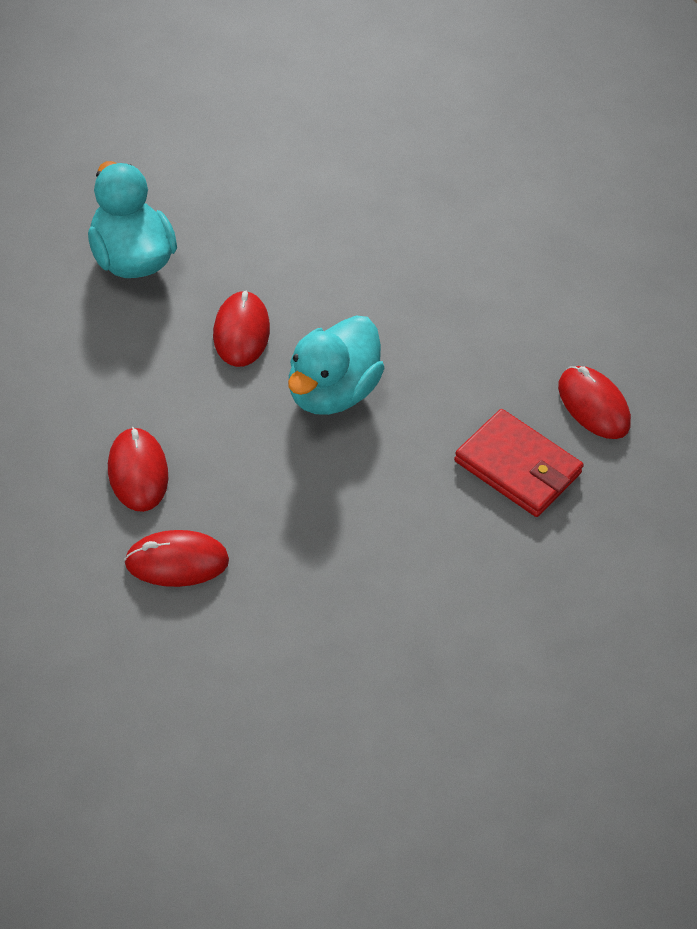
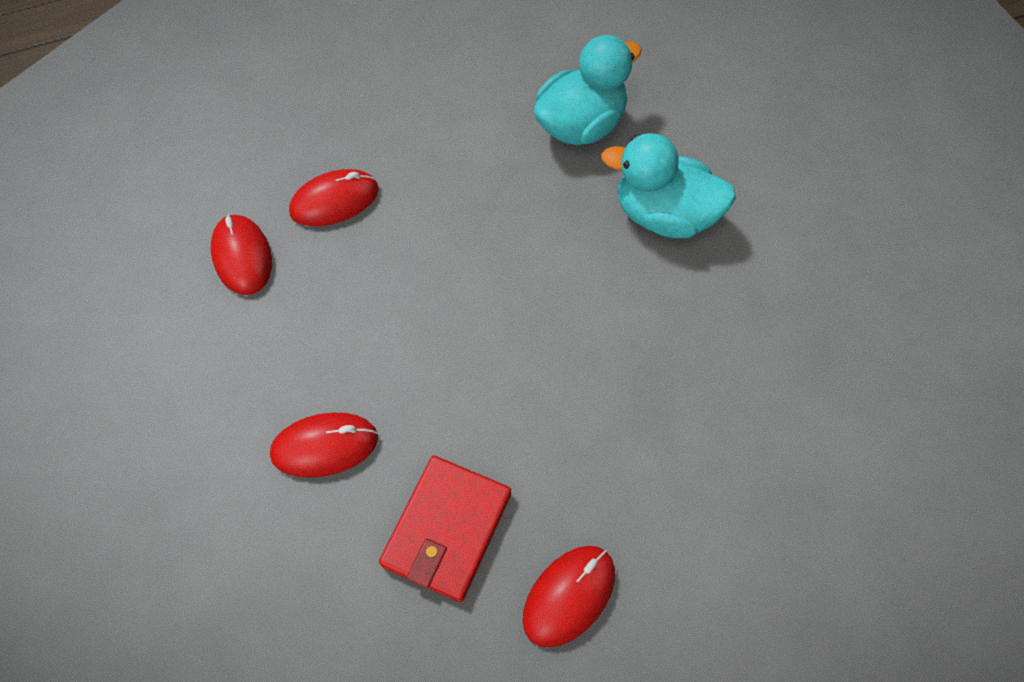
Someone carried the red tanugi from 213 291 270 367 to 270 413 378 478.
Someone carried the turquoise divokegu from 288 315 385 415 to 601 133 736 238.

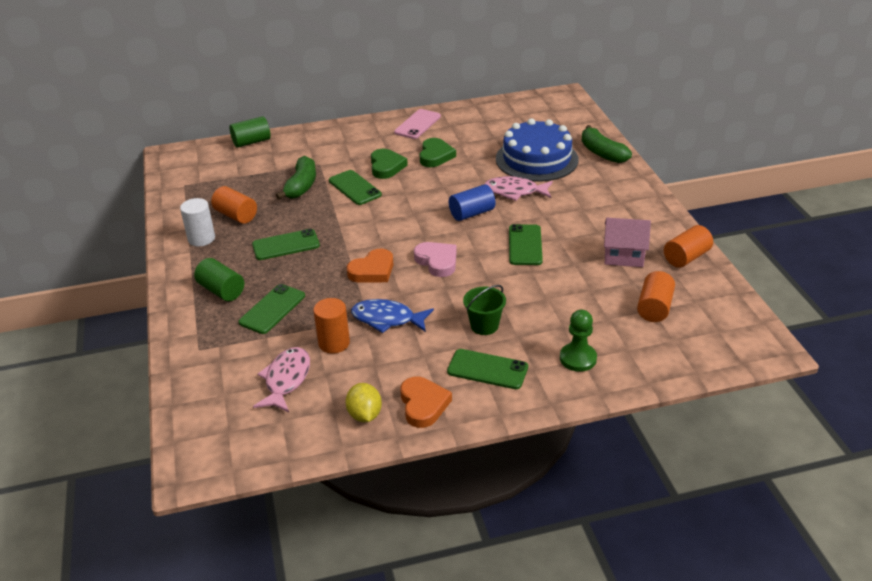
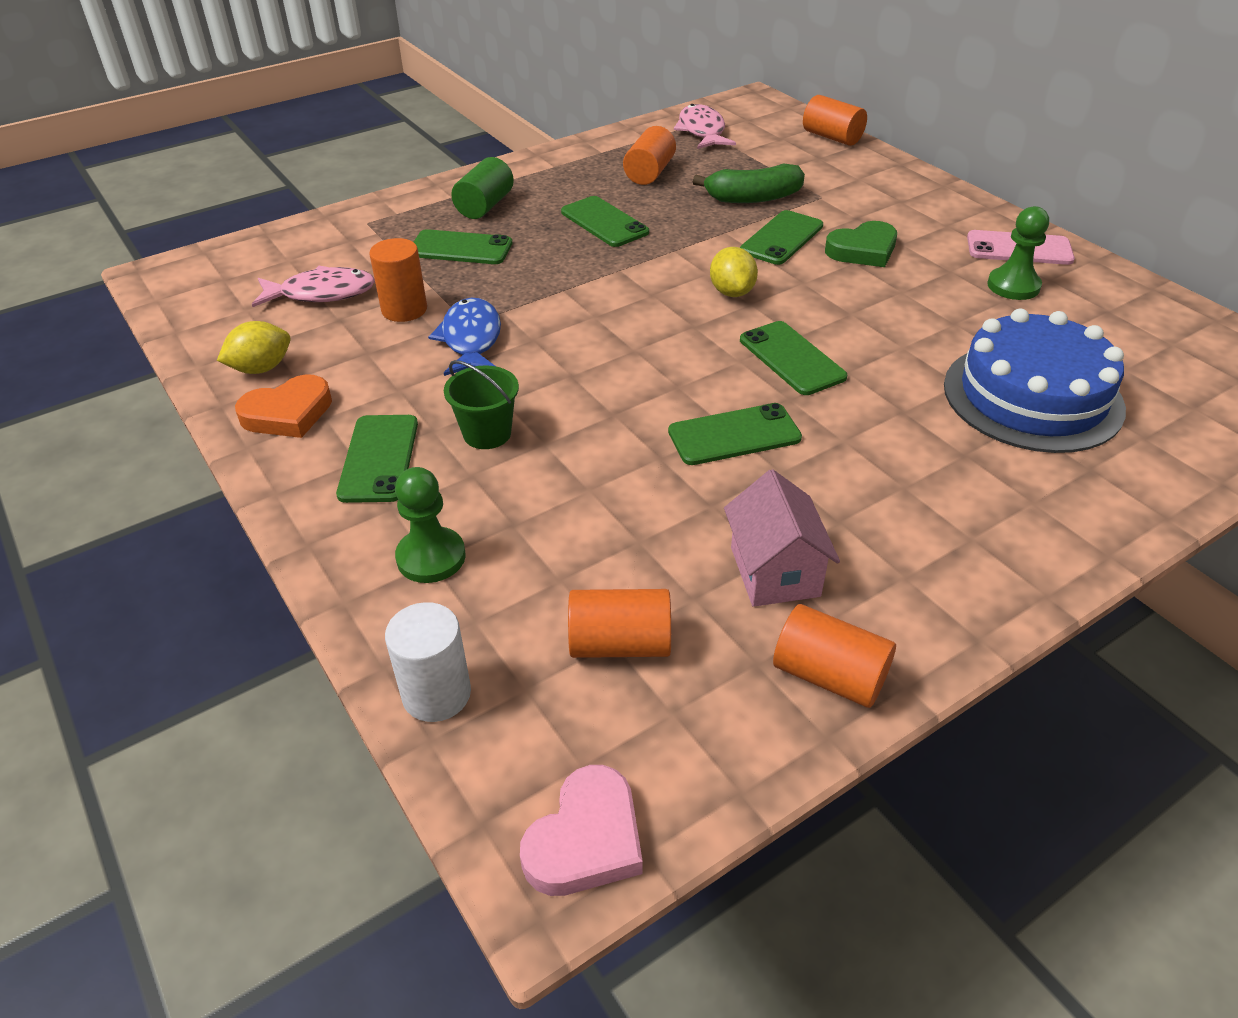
Someone carried the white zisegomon from 180 198 215 247 to 385 602 471 722.
Someone carried the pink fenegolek from 414 242 457 277 to 520 765 643 896.
Someone carried the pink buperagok from 485 176 553 201 to 674 104 736 149.
Someone put down the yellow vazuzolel at 710 247 758 297.
Someone swapped the blue zisegomon at 449 184 495 221 for the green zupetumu at 740 321 847 395.
Someone repainted the green zisegomon at 230 116 271 148, which became the orange zisegomon at 803 95 867 146.
Someone put down the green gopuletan at 987 206 1049 300.
Someone took away the orange fenegolek at 347 249 394 283.
Someone took away the green fenegolek at 419 138 456 167.
Someone took away the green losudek at 582 125 632 163.

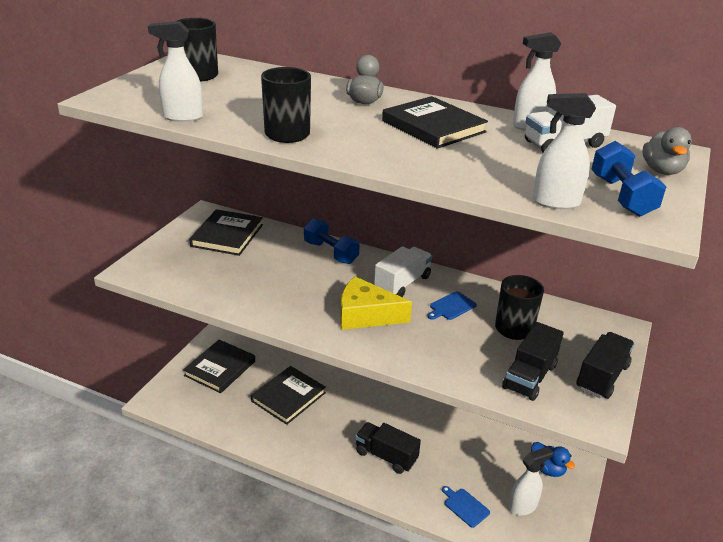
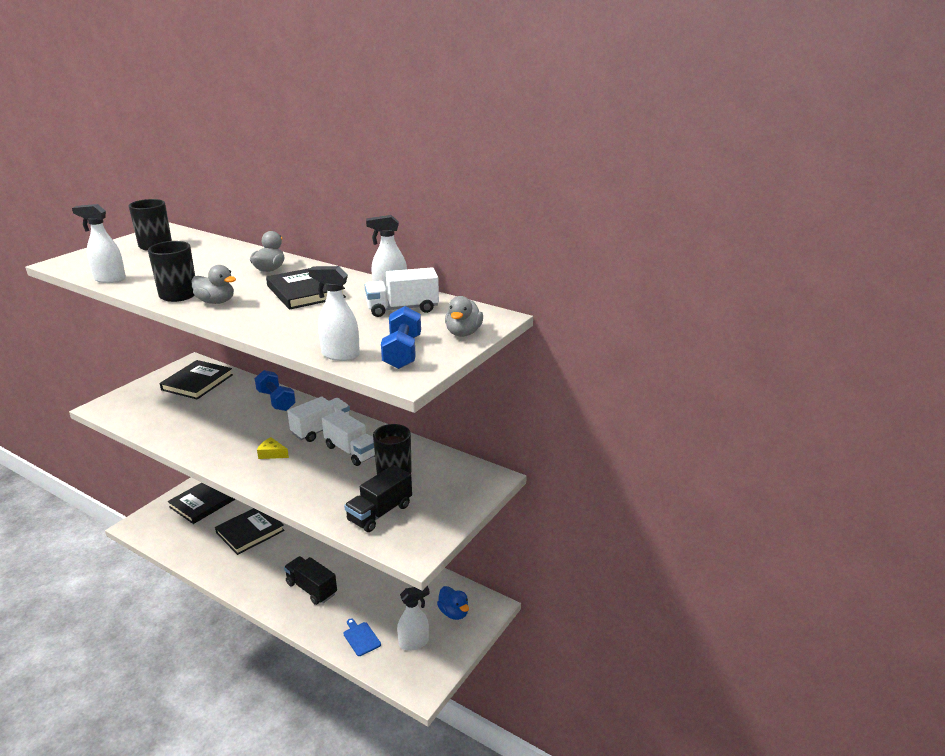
Someone put down the grey divokegu at 191 265 236 304.
Someone scaled the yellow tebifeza at 340 277 412 330 by 0.49.
Someone swapped the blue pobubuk at 427 291 477 320 for the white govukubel at 322 410 375 466.
Someone took away the black govukubel at 576 332 634 399.

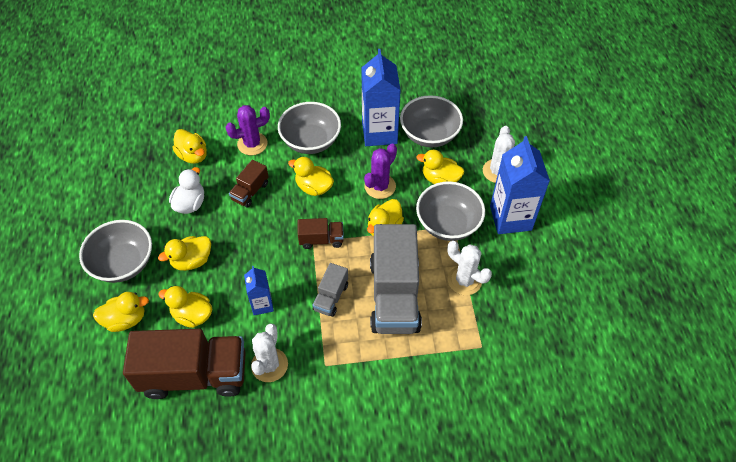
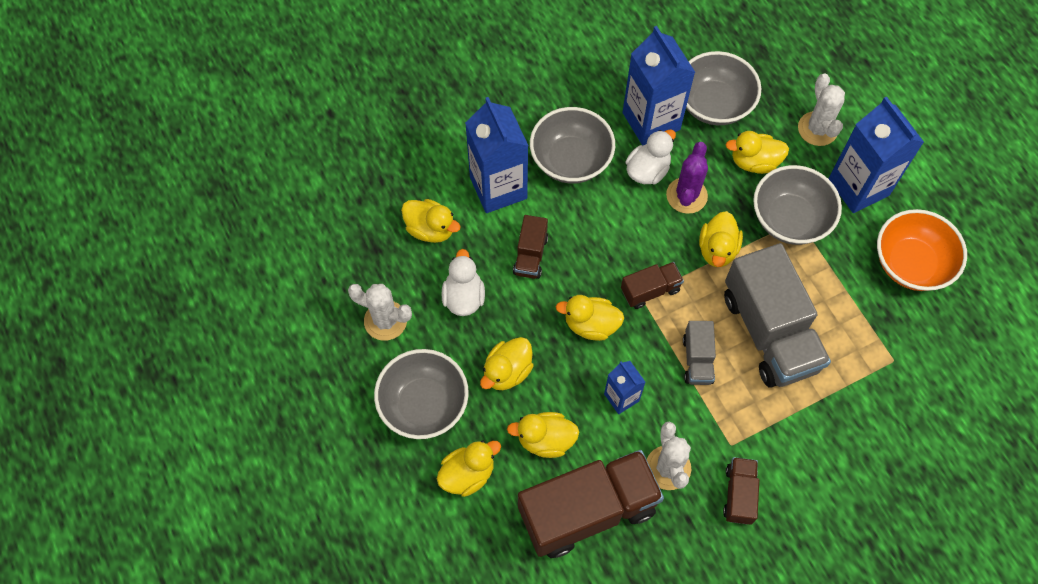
Someone carried the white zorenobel from 448 241 492 295 to 348 284 412 341.
Someone swapped the purple zorenobel at 225 105 270 155 for the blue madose at 465 97 528 213.
Someone carried the yellow divokegu from 288 157 334 196 to 555 295 624 341.
Someone put down the white divokegu at 625 129 676 185.
Someone put down the brown govukubel at 723 457 759 525.
Someone put down the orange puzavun at 877 209 967 291.

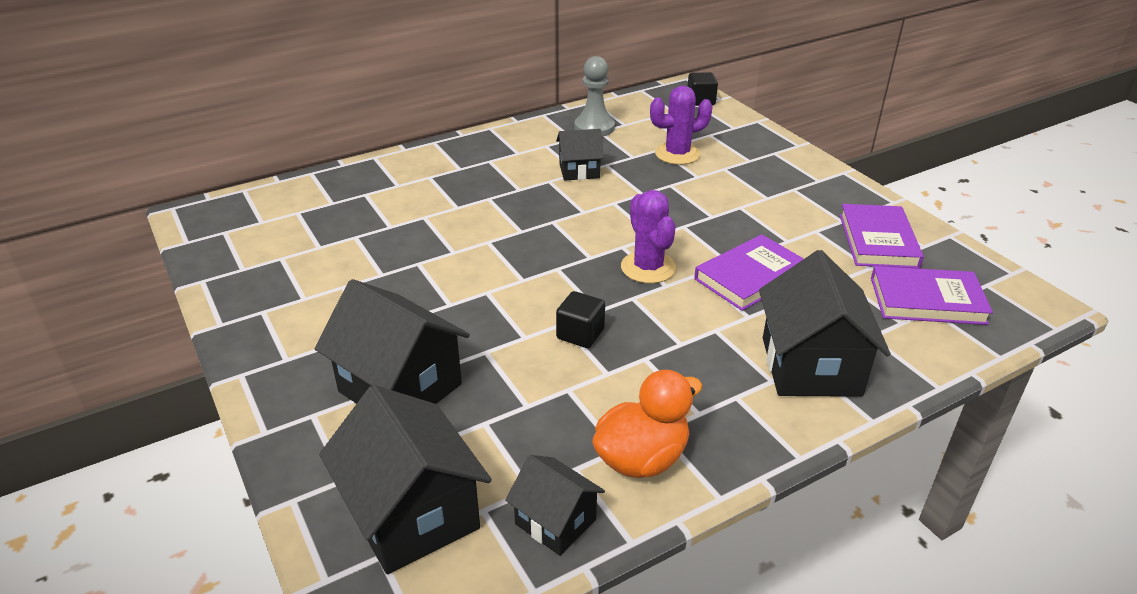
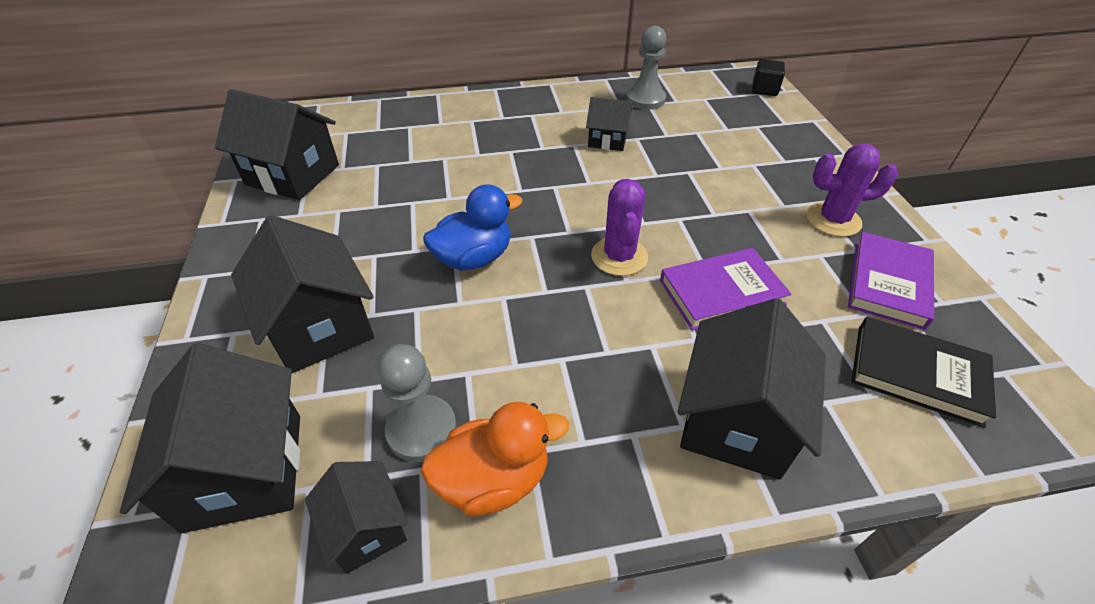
Someone put down the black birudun at 215 89 339 200.
Someone put down the grey gopuletan at 378 344 457 462.
Someone put down the blue divokegu at 423 184 523 271.
Someone carried the purple zorenobel from 650 86 713 165 to 806 144 898 237.
Someone repainted the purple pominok at 871 266 993 325, which became the black pominok at 851 317 996 428.
Someone took away the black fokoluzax at 556 291 605 348.

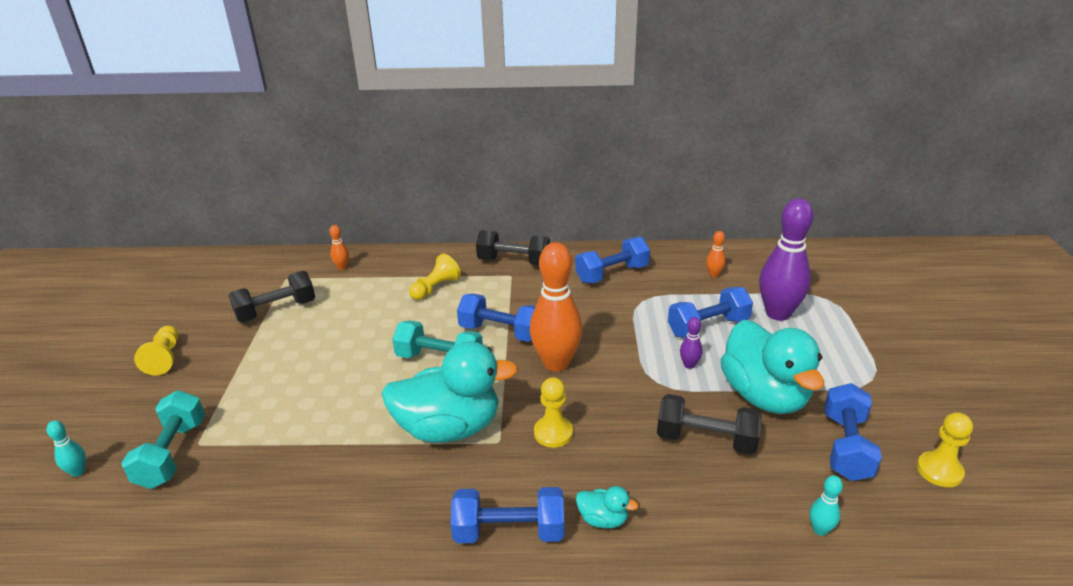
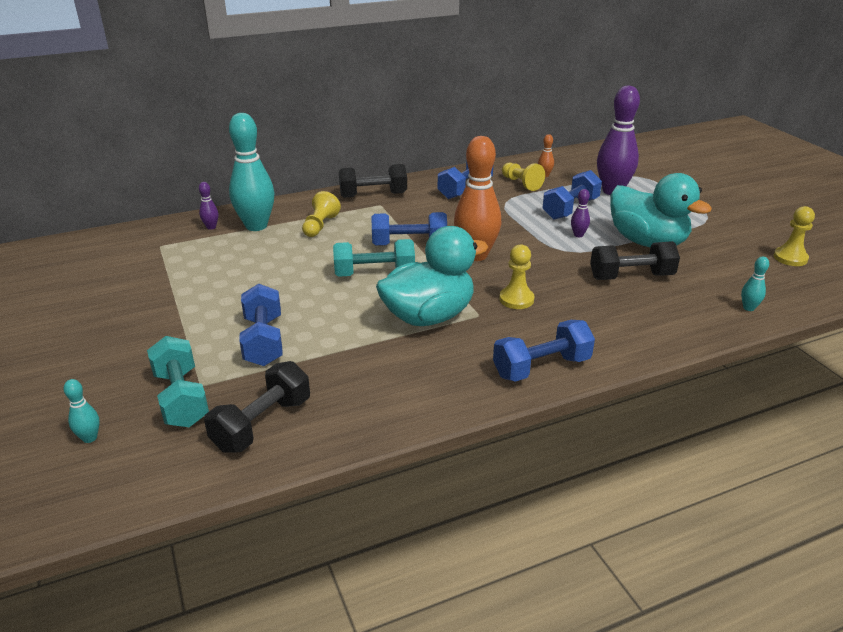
Someone repainted the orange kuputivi at 329 225 349 270, which became the purple kuputivi at 199 182 219 230.
Someone carried the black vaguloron from 229 271 315 322 to 204 361 310 453.
Someone put down the turquoise kuputivi at 229 113 274 231.
Someone carried the blue vaguloron from 824 383 882 481 to 239 284 283 366.
Someone carried the yellow gopuletan from 134 326 179 375 to 502 163 545 191.
Someone took away the turquoise divokegu at 576 486 638 529.

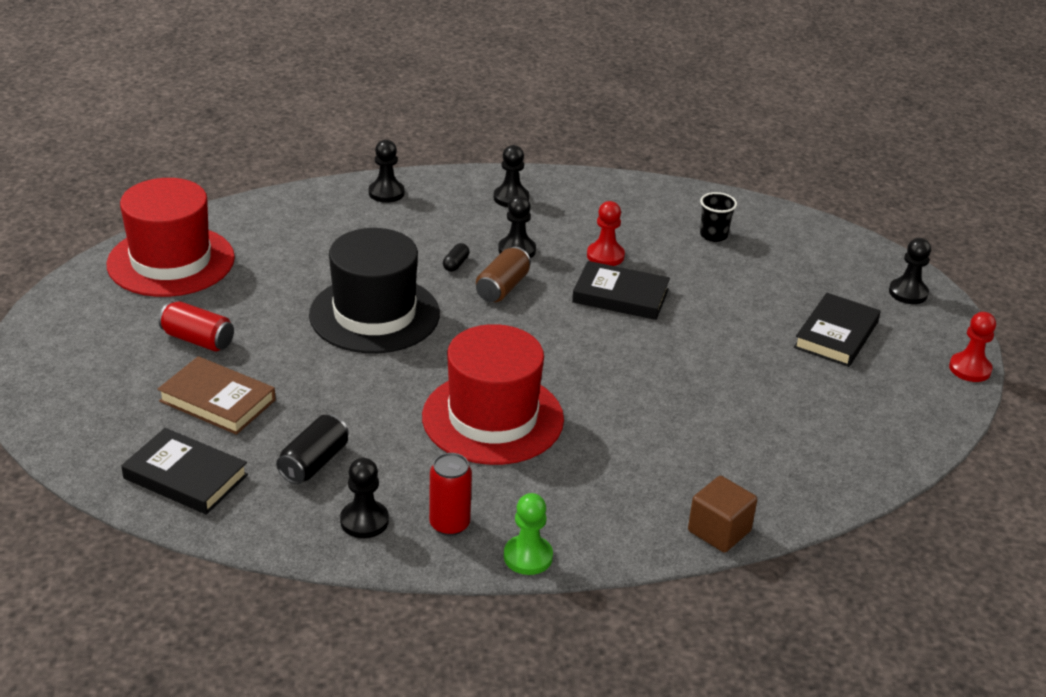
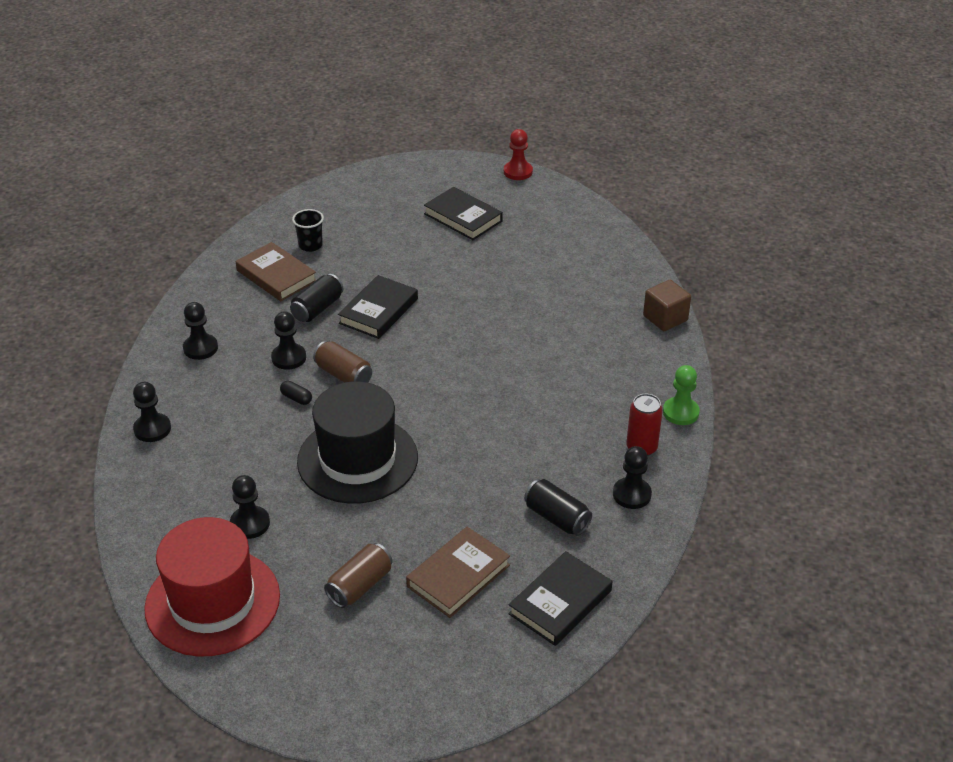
Someone carried the black gopuletan from 889 238 931 304 to 230 475 270 539.
Someone put down the brown pominok at 236 242 316 301.
Someone swapped the red gopuletan at 587 201 625 266 for the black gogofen at 290 274 343 322.
Someone repainted the red gogofen at 159 301 234 351, which became the brown gogofen at 324 543 392 608.
Someone took away the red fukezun at 422 324 564 465.

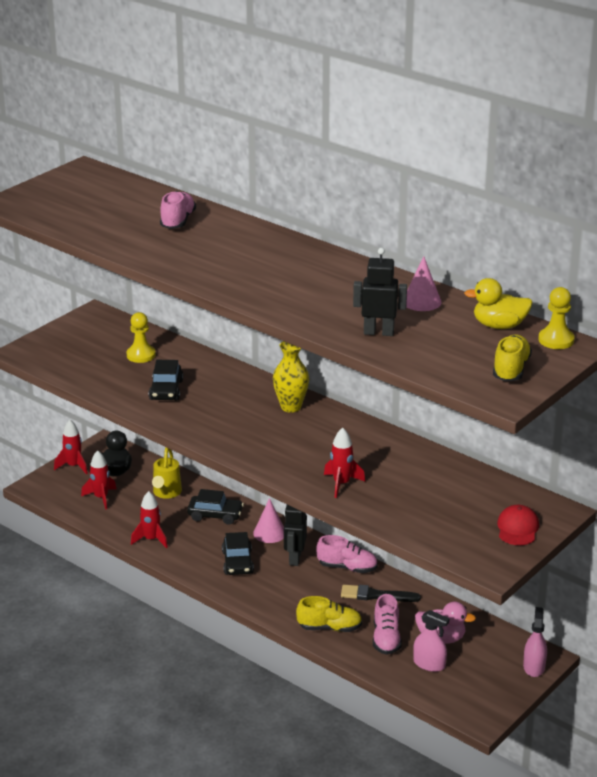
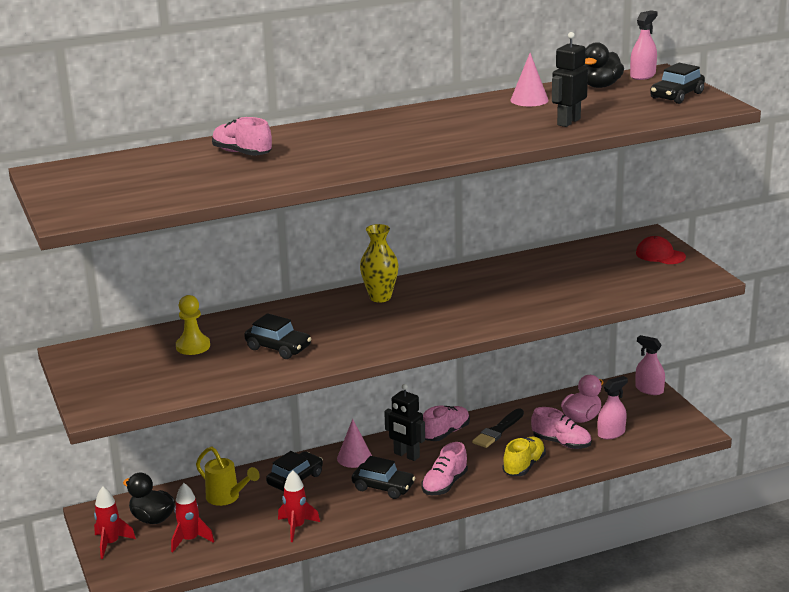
Someone put down the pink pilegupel at 421 442 468 495.
Someone repainted the yellow divokegu at 464 278 533 329, which became the black divokegu at 584 42 624 88.
Someone swapped the yellow gopuletan at 538 287 575 349 for the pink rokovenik at 630 10 658 80.
Someone swapped the yellow pilegupel at 493 334 532 381 for the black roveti at 650 63 705 104.
Someone took away the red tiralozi at 324 427 365 498.

